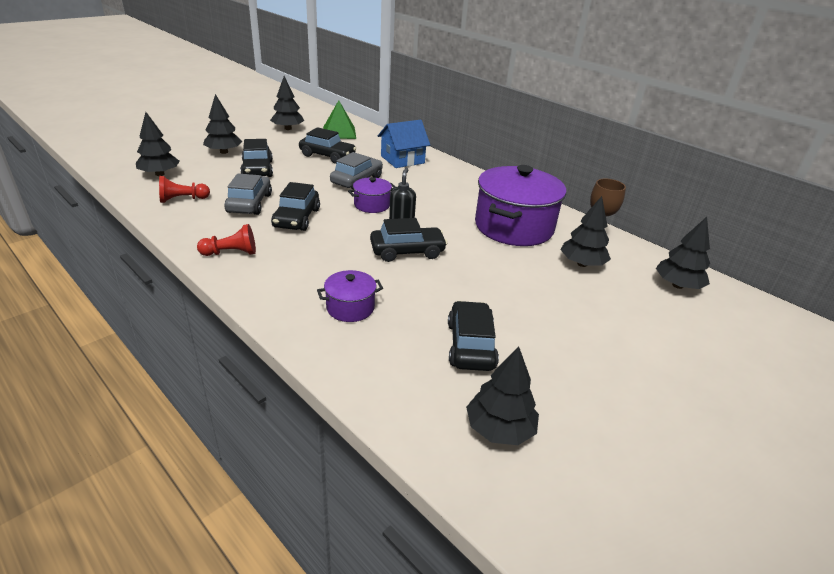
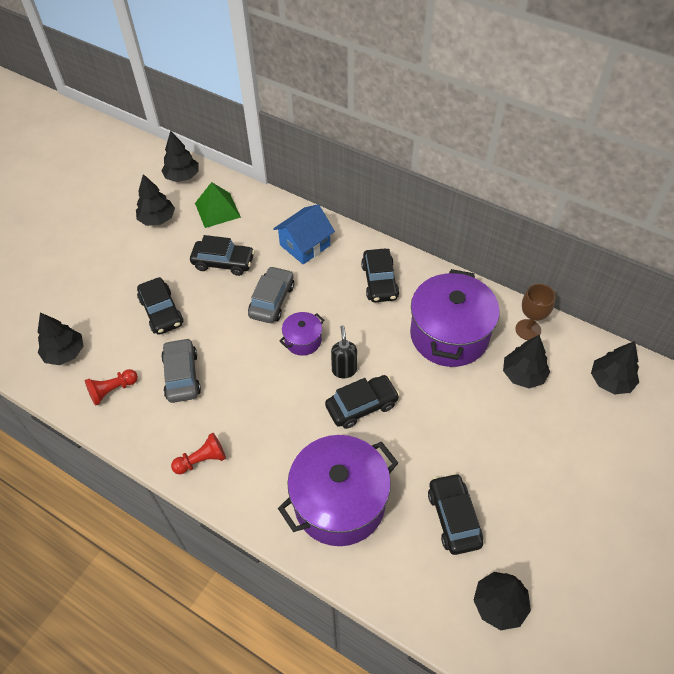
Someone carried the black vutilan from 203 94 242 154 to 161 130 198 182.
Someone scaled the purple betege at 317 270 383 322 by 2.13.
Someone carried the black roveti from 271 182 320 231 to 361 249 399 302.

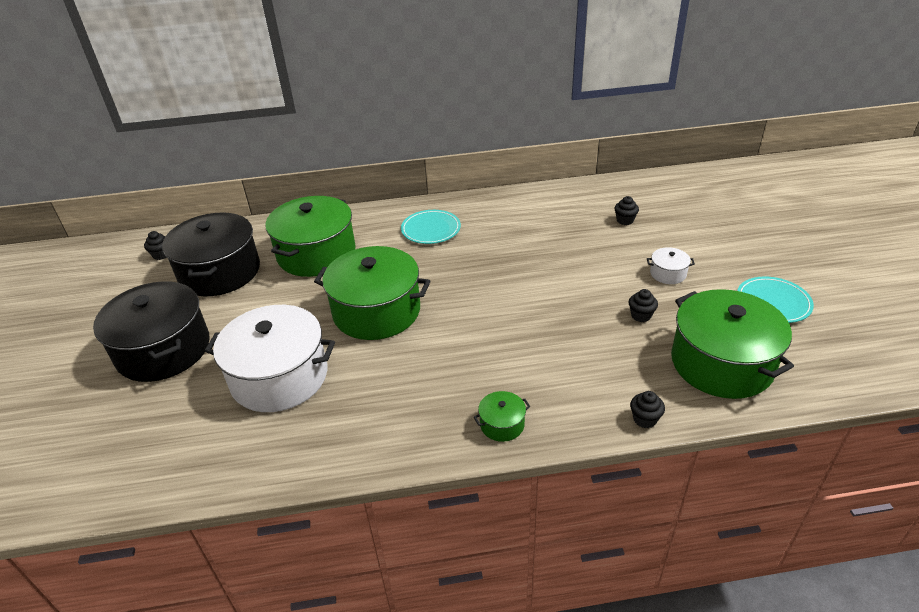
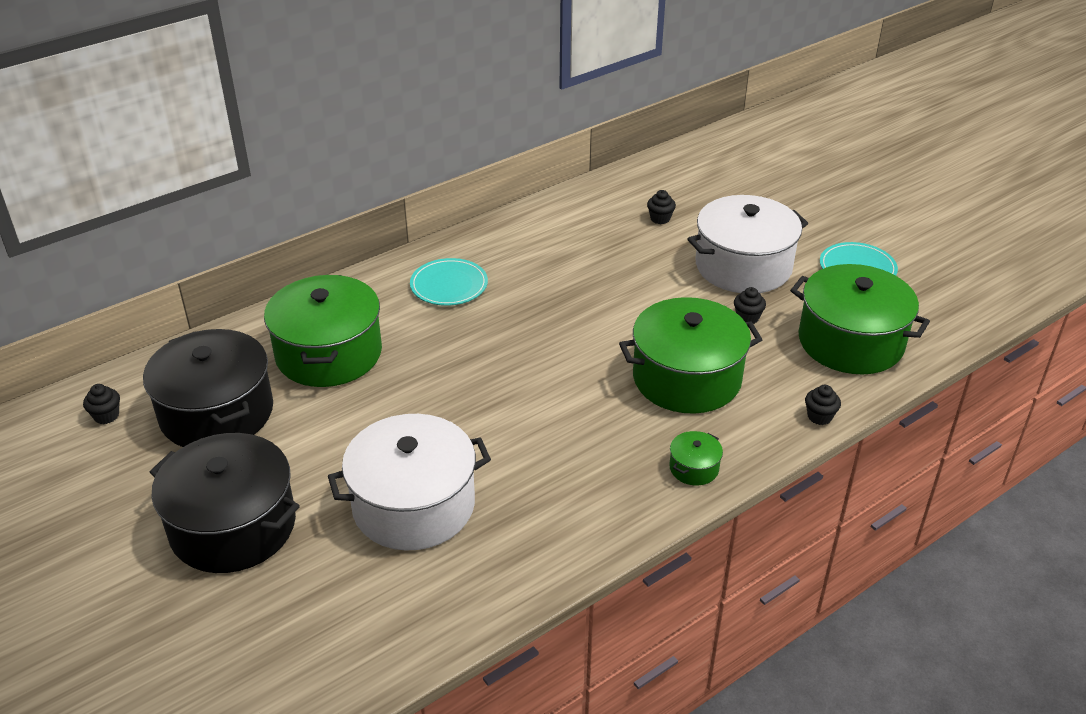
Someone carried the green betege from 314 246 430 340 to 619 297 762 414.
Someone scaled the white betege at 647 247 695 284 by 2.39.

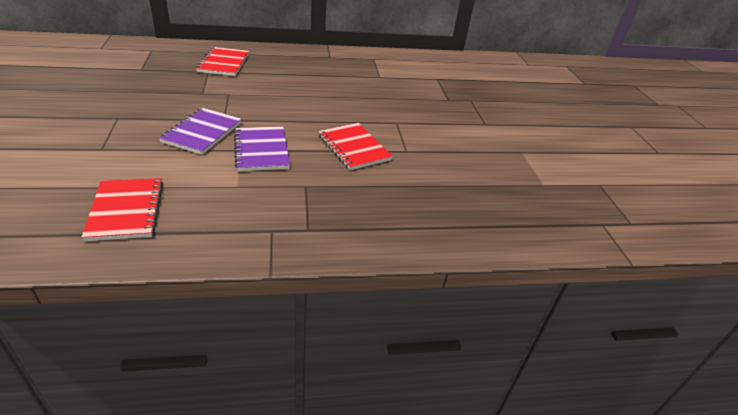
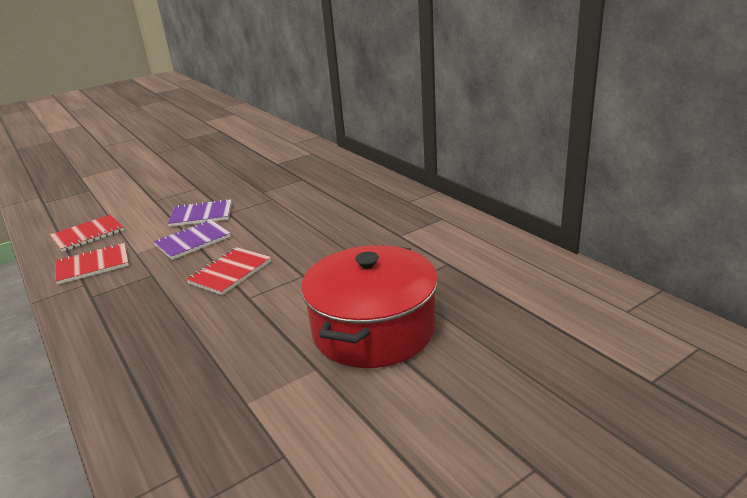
Someone carried the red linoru from 196 47 249 76 to 55 243 129 285.
Someone put down the red betege at 301 245 438 368.

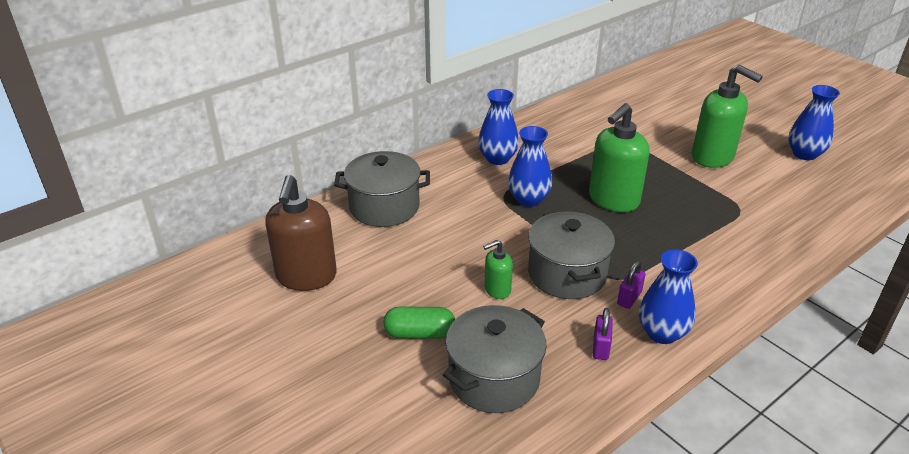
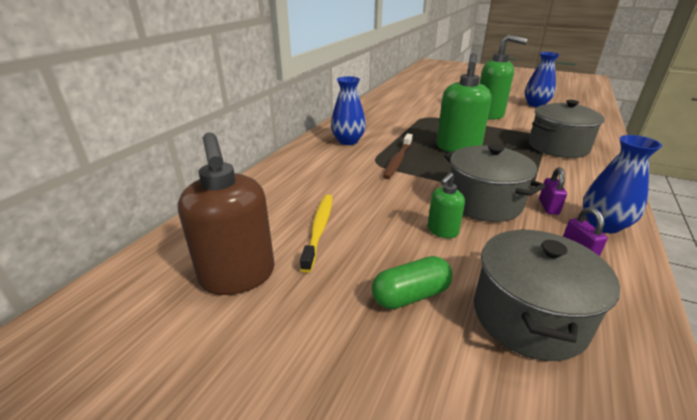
Someone put down the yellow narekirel at 300 195 333 273.
Someone swapped the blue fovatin at 508 126 552 207 for the brown narekirel at 383 134 413 179.
Someone carried the grey betege from 334 151 430 227 to 529 100 605 158.

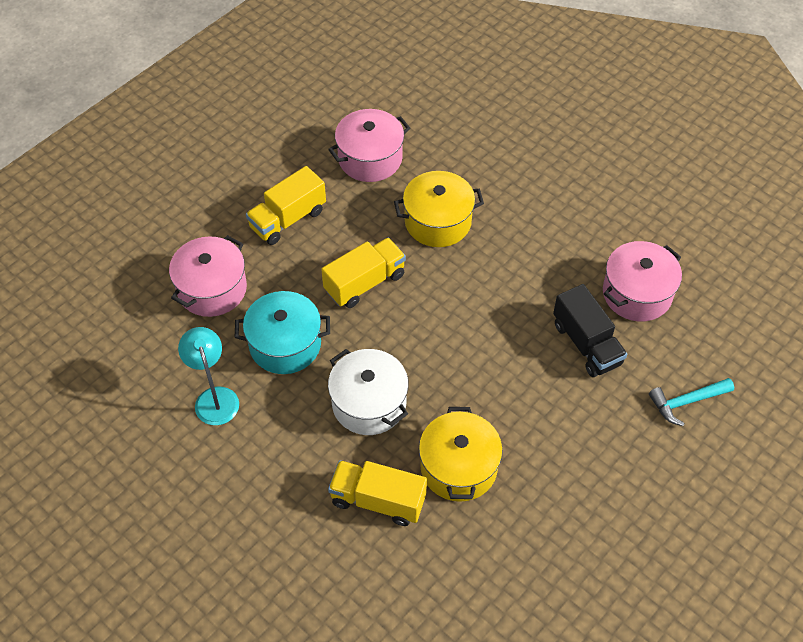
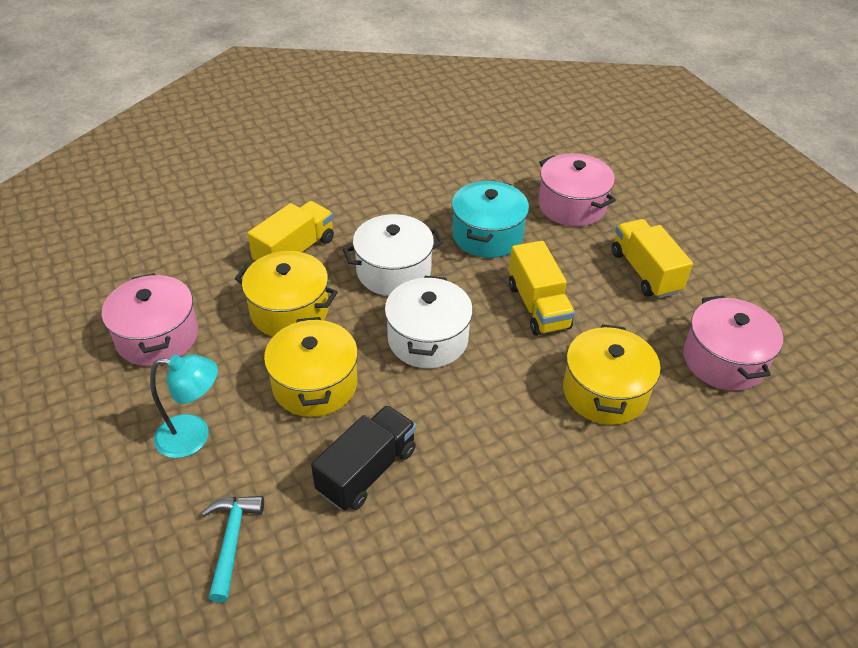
Someone carried the pink betege from 603 241 682 322 to 102 273 198 366.
Someone carried the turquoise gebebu from 178 327 239 425 to 150 354 218 458.
Someone put down the yellow betege at 264 317 358 417.
Someone rotated the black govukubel at 553 284 627 377 by 135 degrees clockwise.
Someone put down the white betege at 385 276 473 368.

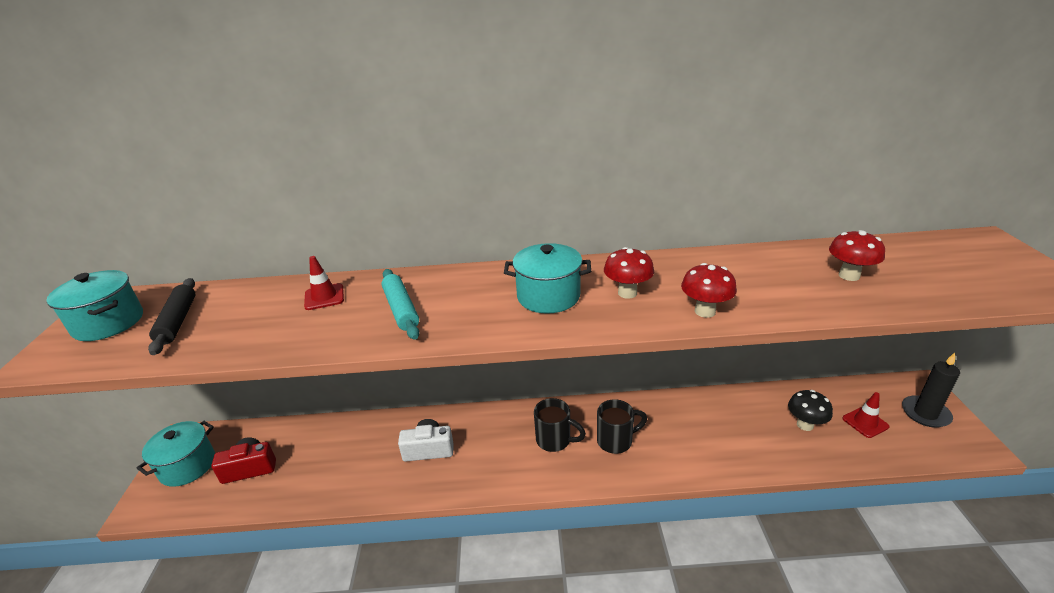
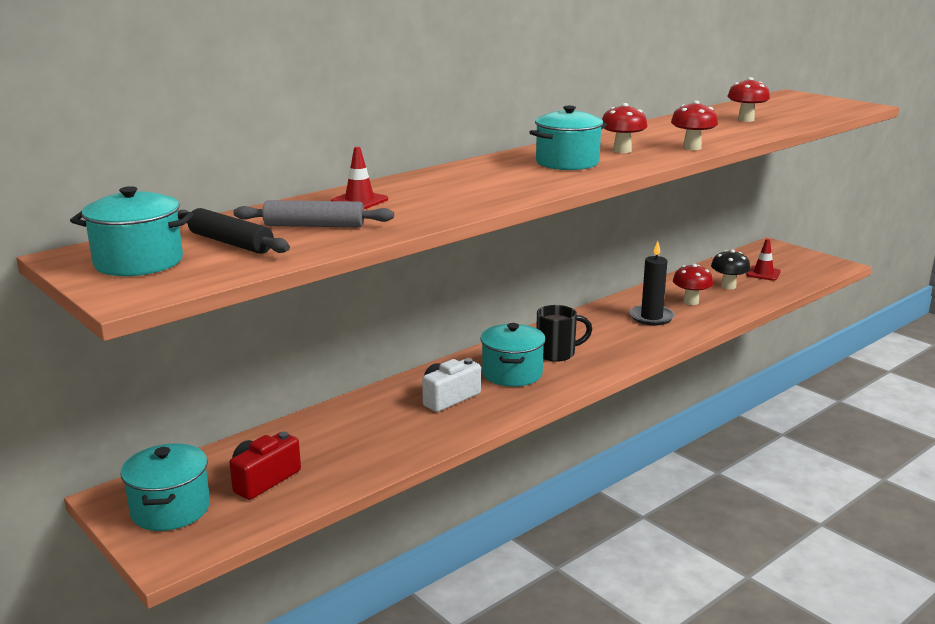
Someone put down the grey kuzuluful at 233 200 394 227.
Someone put down the turquoise betege at 480 323 546 387.
Someone carried the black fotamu from 902 353 960 428 to 630 241 675 326.
Someone put down the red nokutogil at 673 264 713 305.
Someone took away the turquoise kuzuluful at 382 269 419 340.
Someone took away the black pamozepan at 597 399 647 454.

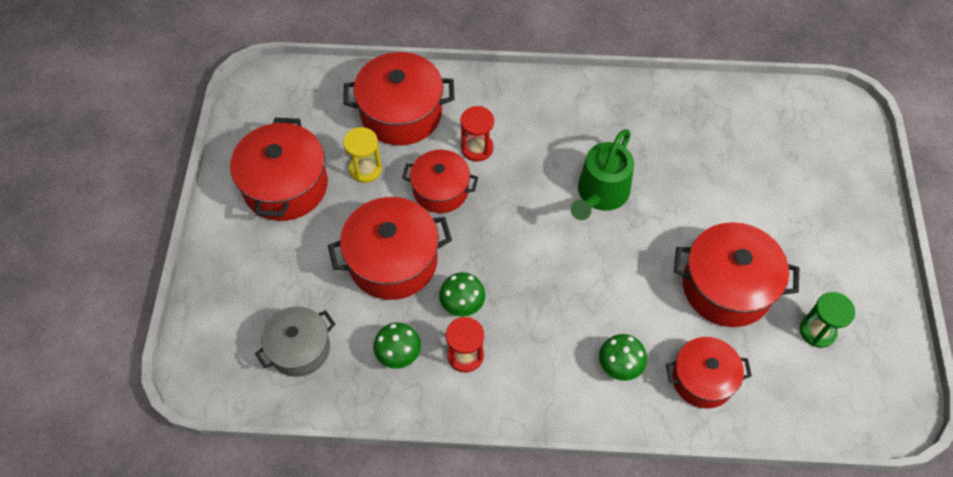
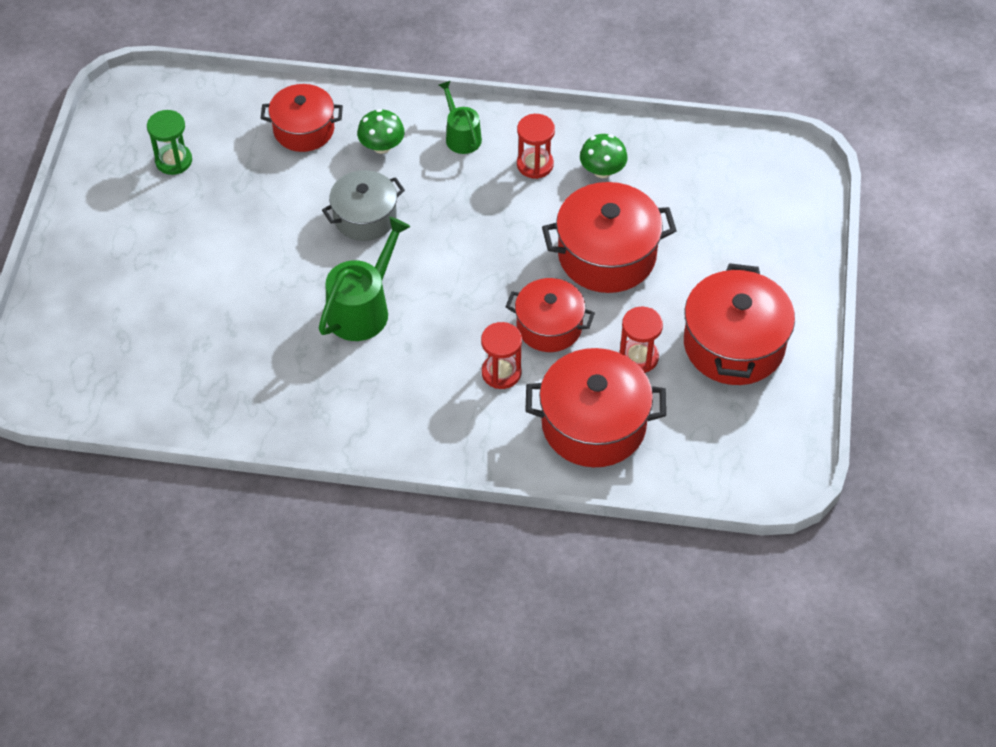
Someone carried the grey betege from 255 306 335 377 to 322 170 405 241.
Someone put down the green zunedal at 439 81 482 154.
Someone repainted the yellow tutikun at 343 127 382 183, which became the red tutikun at 619 307 663 373.
Someone took away the green nokutogil at 439 272 486 317.
Someone took away the red betege at 674 222 799 327.

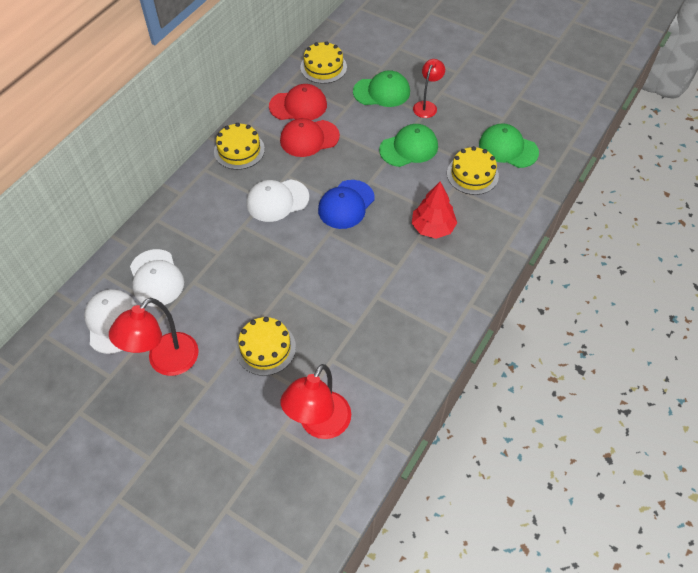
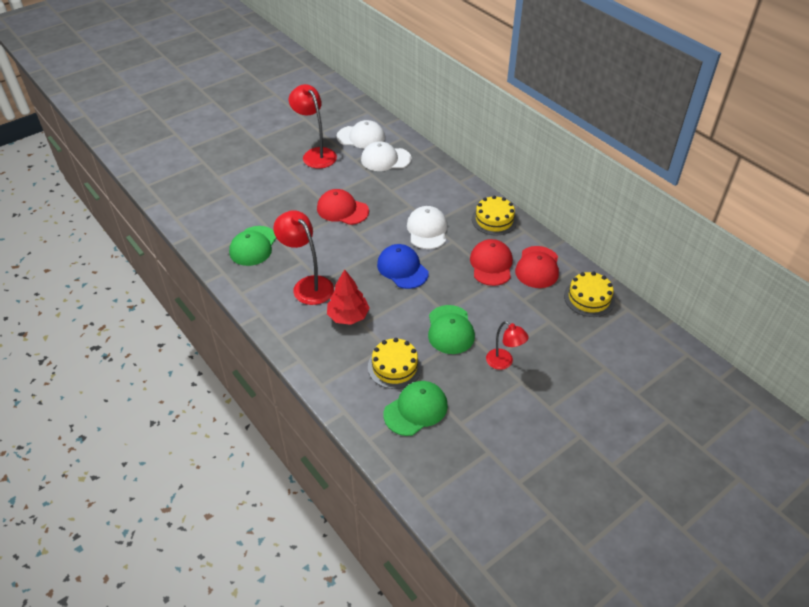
Someone carried the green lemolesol from 353 70 410 107 to 229 226 276 266.
Someone carried the red gebebu from 280 364 351 439 to 273 210 334 305.
Someone put down the red lemolesol at 317 189 369 225.
Someone took away the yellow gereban at 235 317 296 376.

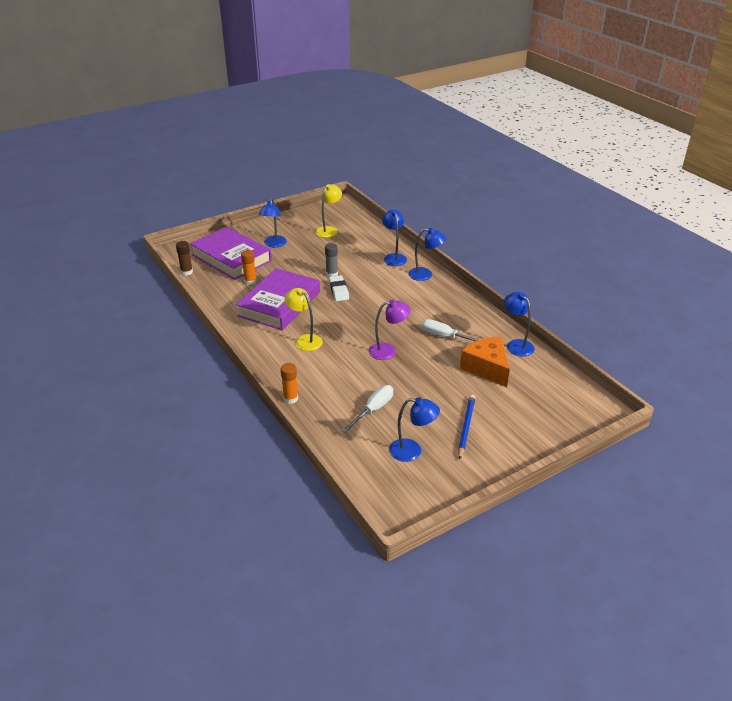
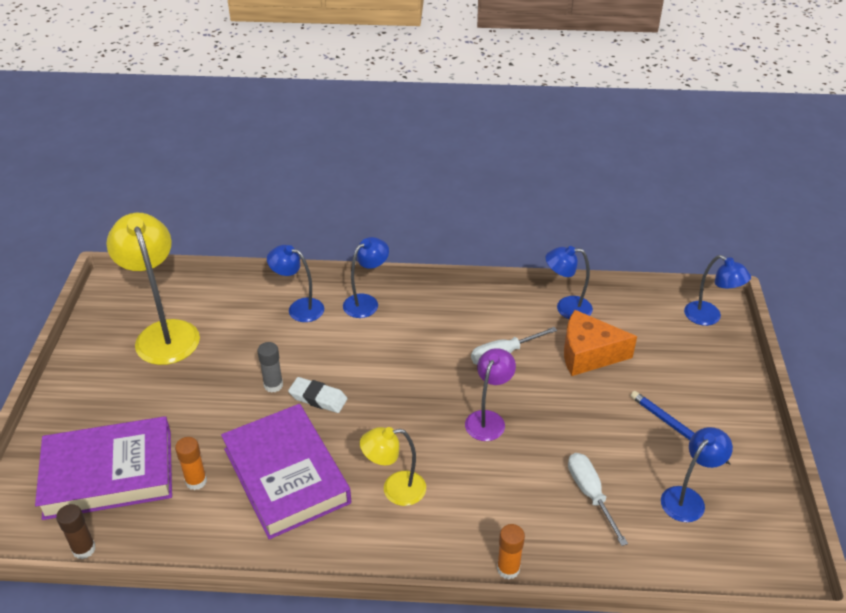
Someone scaled the yellow gebebu at 315 184 342 238 by 1.72.
Someone carried the blue gebebu from 259 198 287 247 to 684 255 751 326.

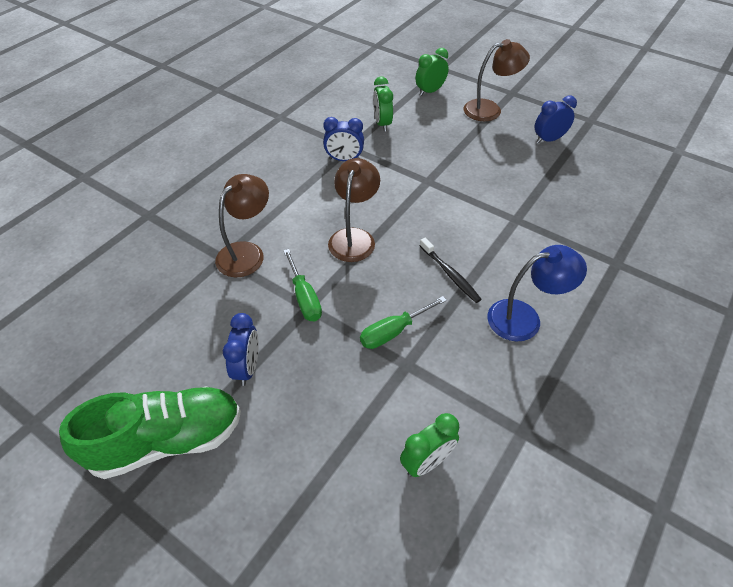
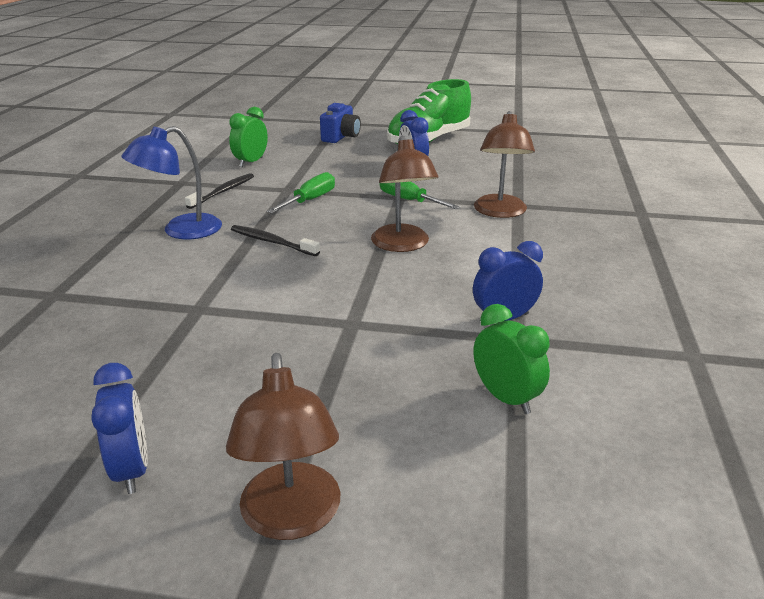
Someone rotated the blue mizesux at 535 96 577 144 by 60 degrees counterclockwise.
Someone put down the black narekirel at 185 173 254 209.
Someone rotated the brown gebebu at 464 39 530 121 by 60 degrees counterclockwise.
Someone put down the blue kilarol at 320 103 361 143.
Someone took away the green mizesux at 415 48 449 96.

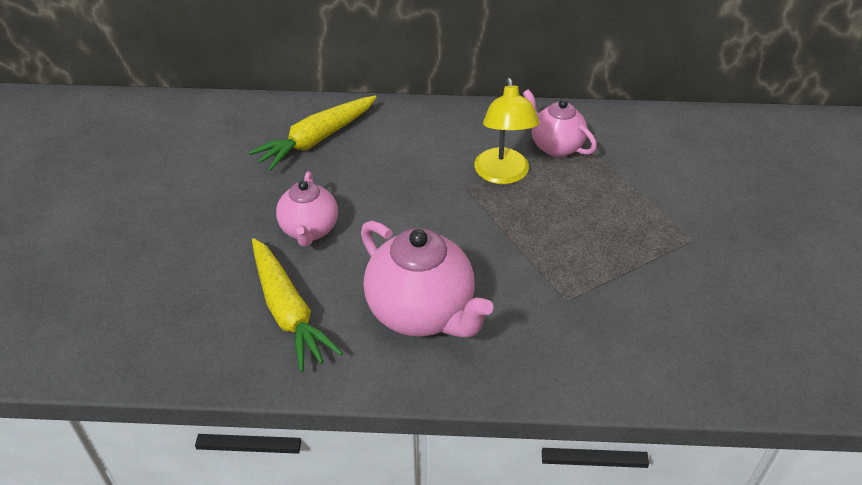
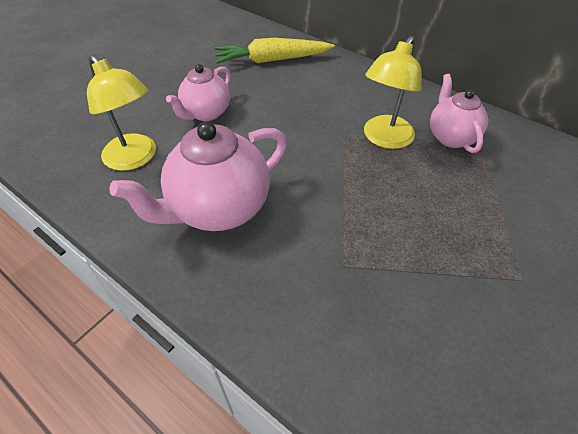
Someone swapped the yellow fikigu at 252 238 343 372 for the yellow gebebu at 87 55 156 171.
Someone rotated the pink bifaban at 361 221 494 337 by 60 degrees clockwise.

